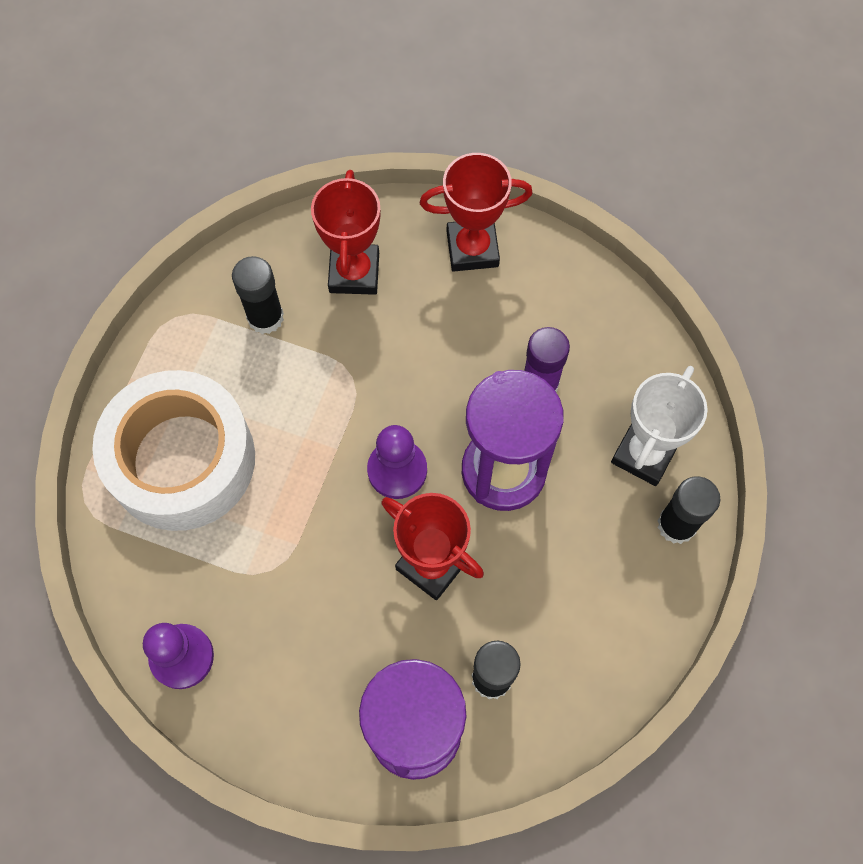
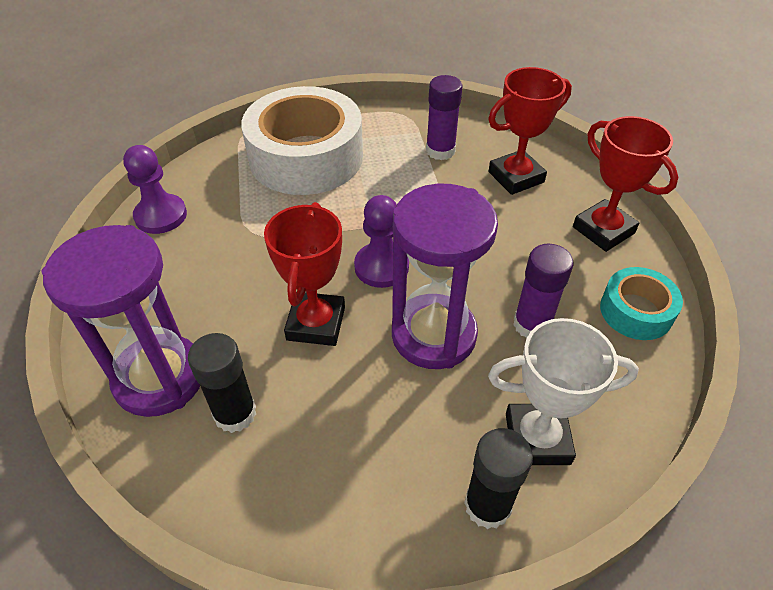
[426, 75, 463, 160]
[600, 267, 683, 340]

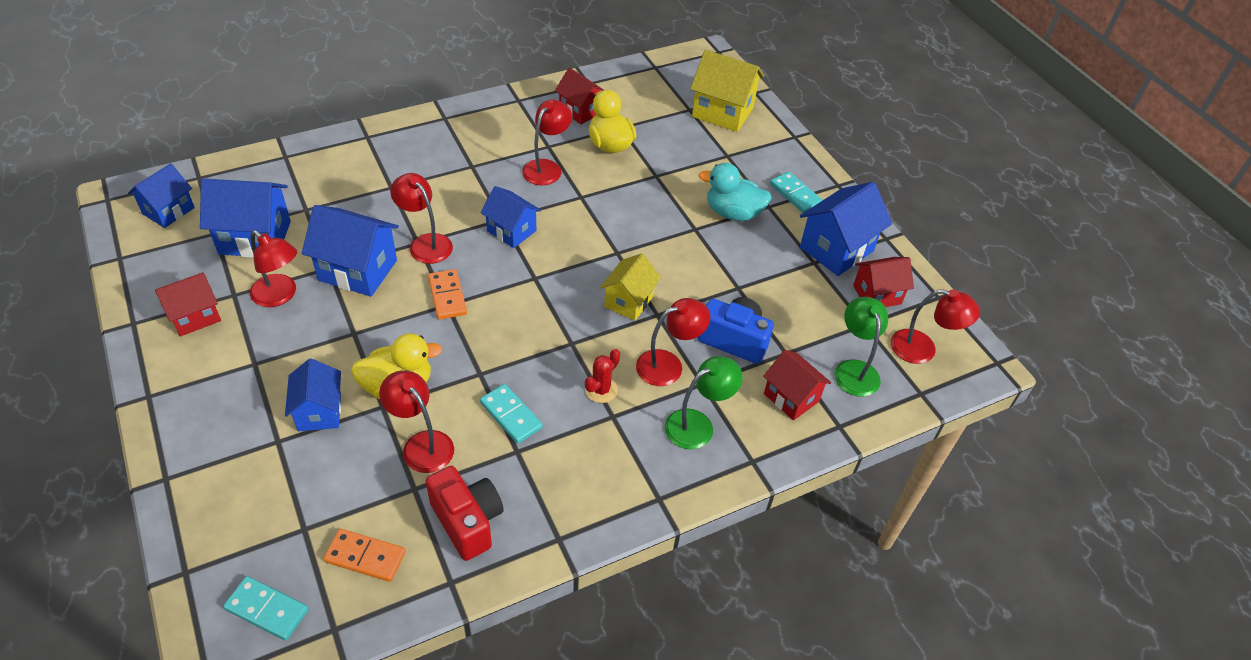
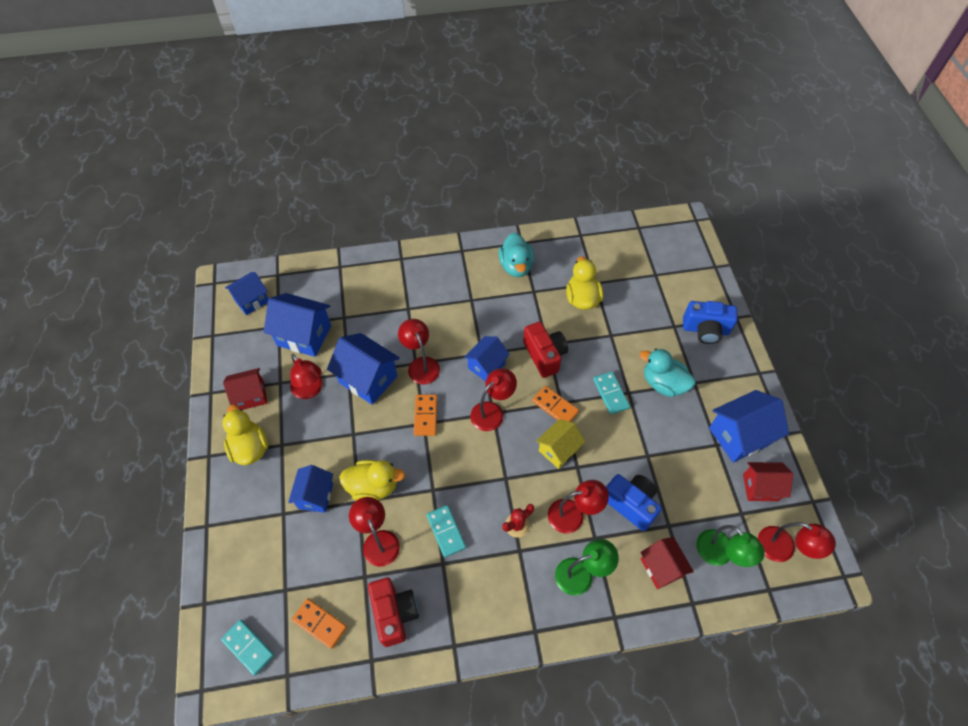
[464, 336, 510, 381]
[470, 368, 517, 431]
[555, 68, 603, 125] (first image)
[690, 50, 764, 132] (first image)
[593, 371, 630, 415]
[696, 525, 765, 567]
[222, 405, 268, 465]
[499, 233, 534, 277]
[523, 322, 568, 378]
[532, 386, 579, 422]
[683, 301, 738, 344]

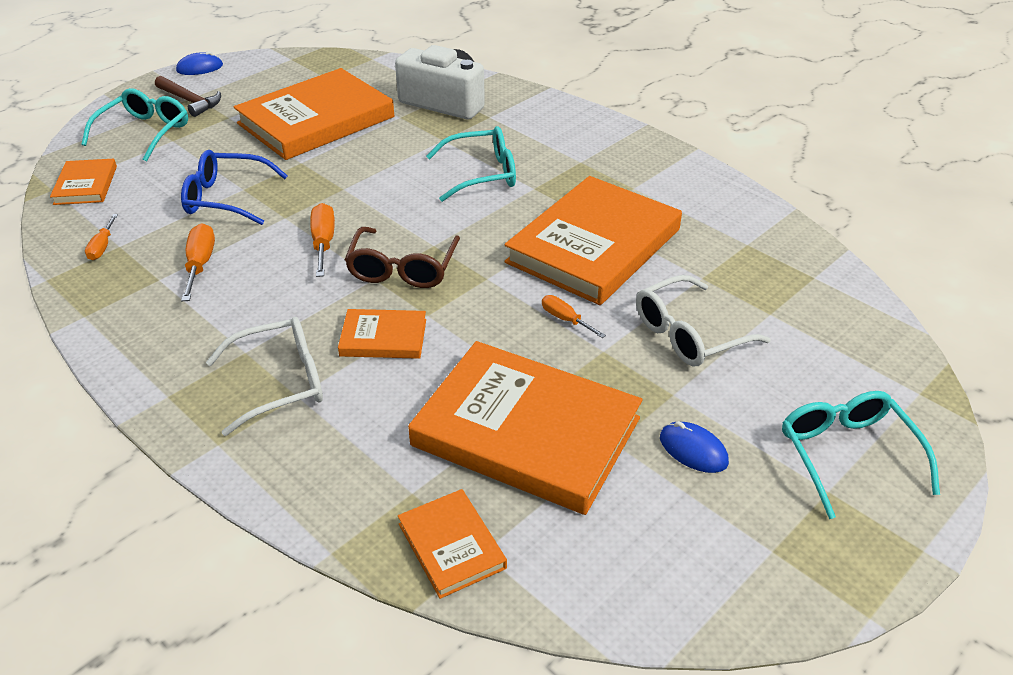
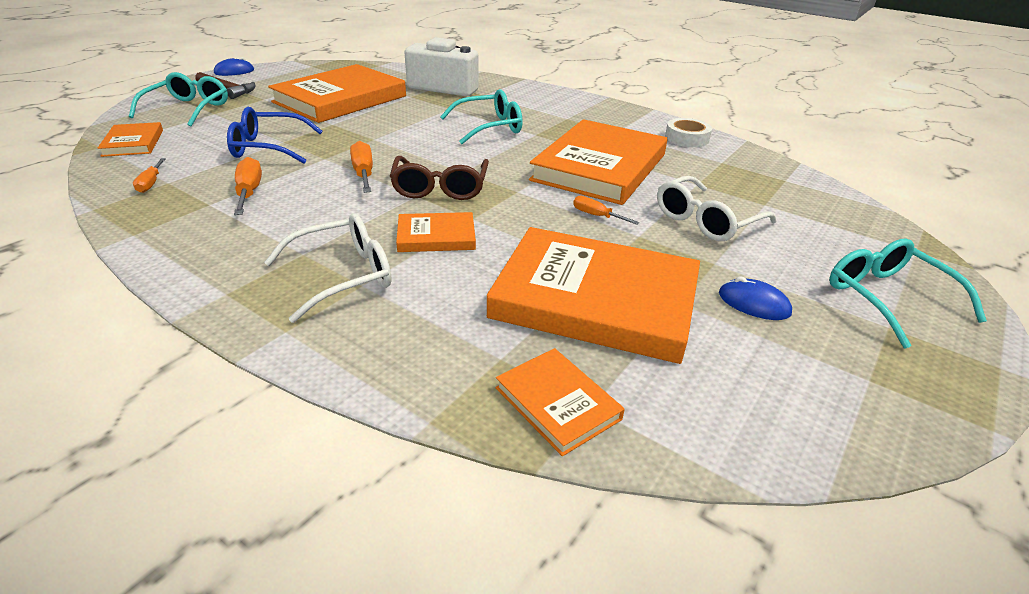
[665, 118, 712, 147]

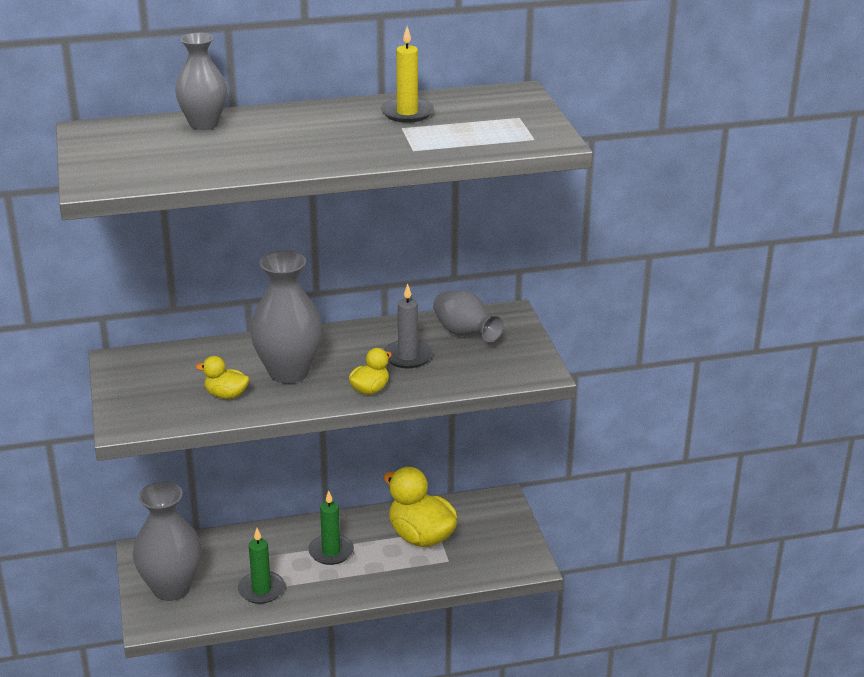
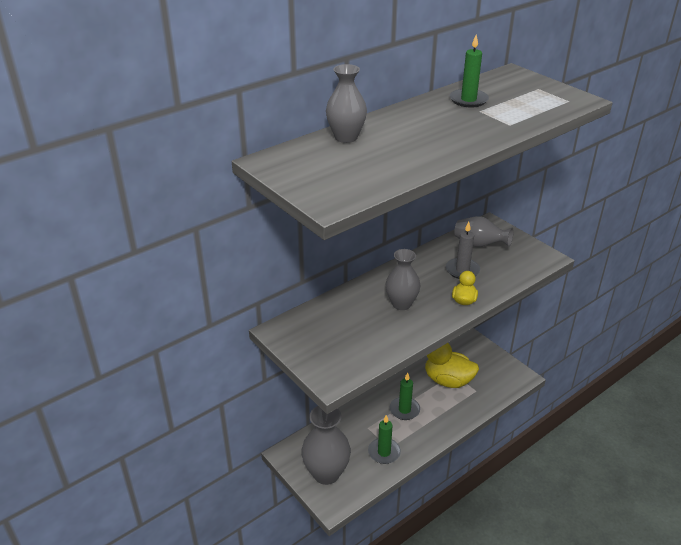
[196, 356, 250, 399] (first image)
[385, 249, 421, 310]
[450, 35, 489, 108]

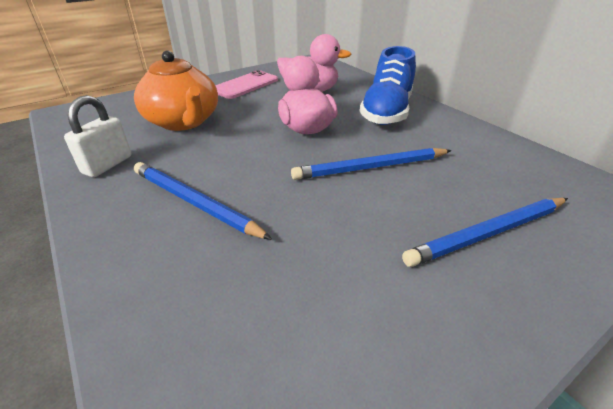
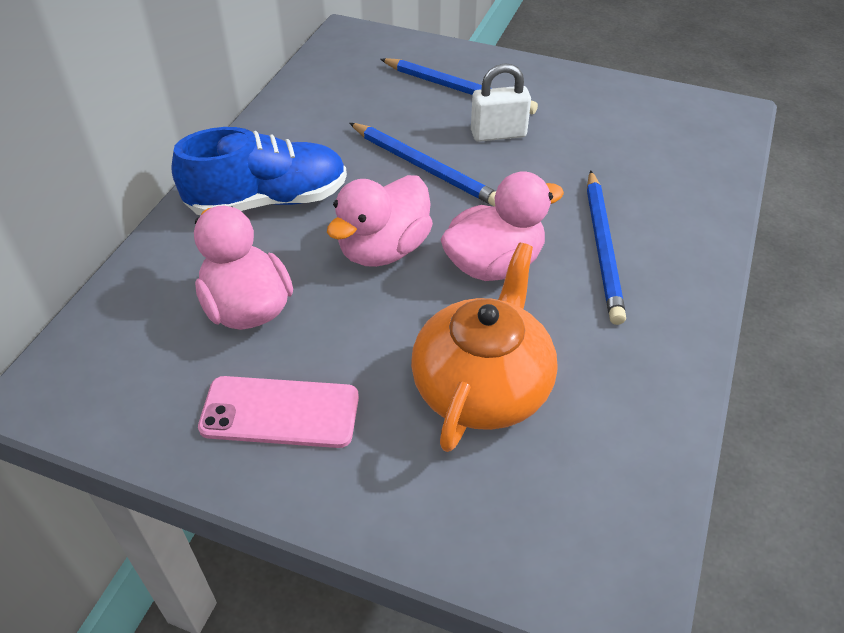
[471, 63, 531, 142]
[440, 172, 564, 281]

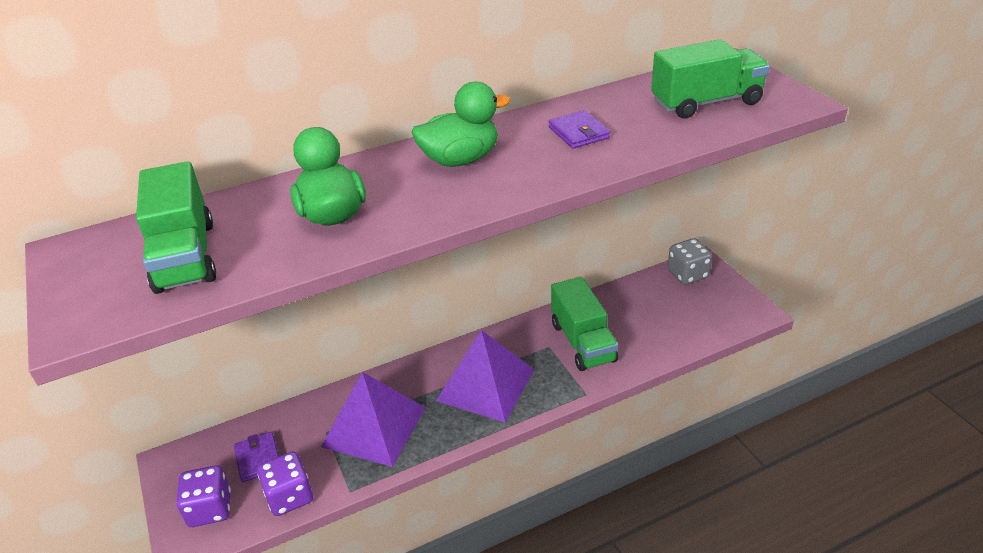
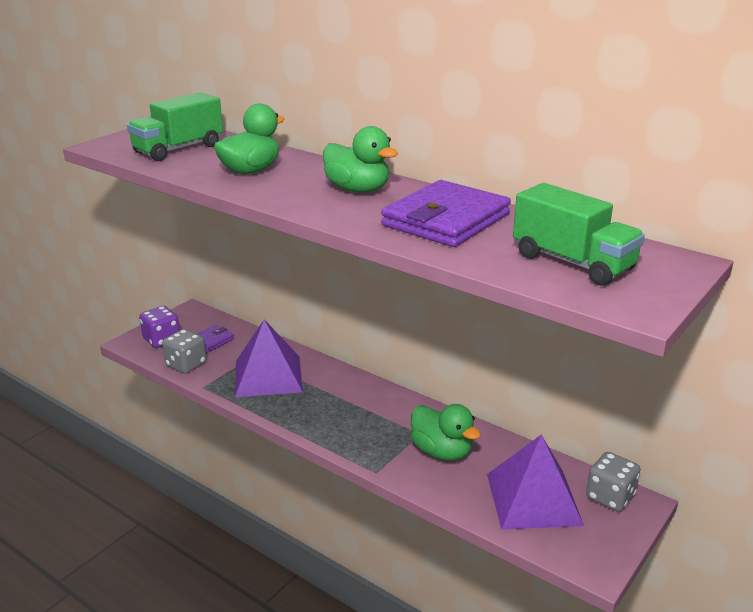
[162, 329, 207, 374]
[487, 435, 584, 530]
[381, 180, 511, 247]
[411, 404, 481, 461]

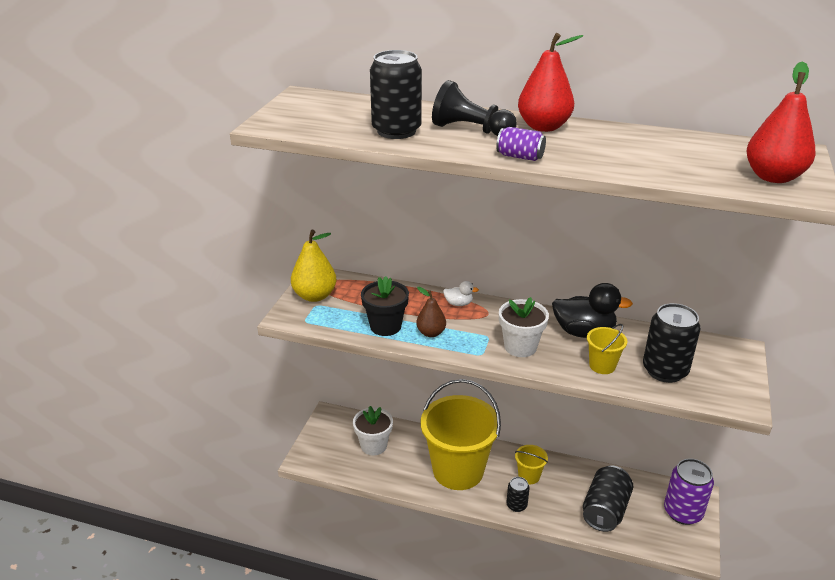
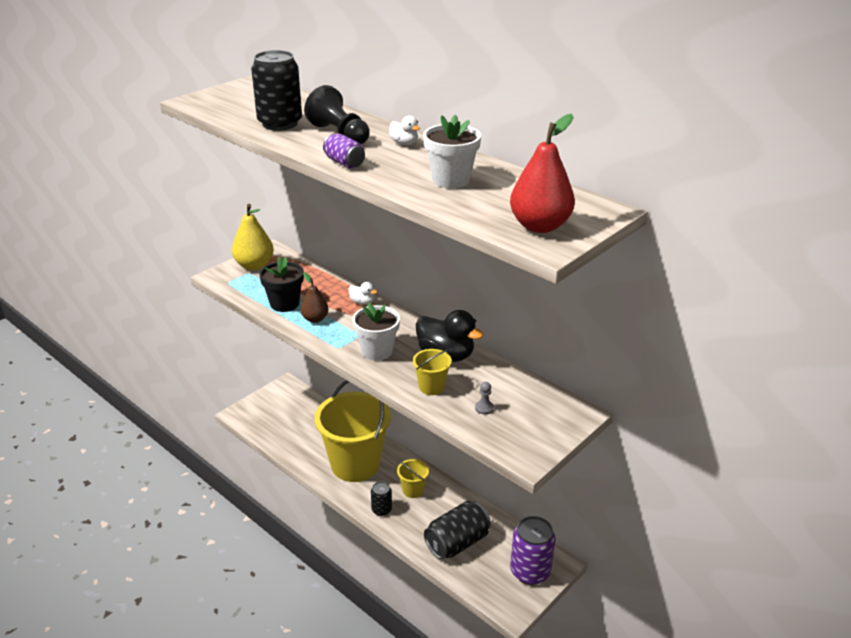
[423, 115, 481, 189]
[389, 115, 420, 145]
[475, 382, 494, 415]

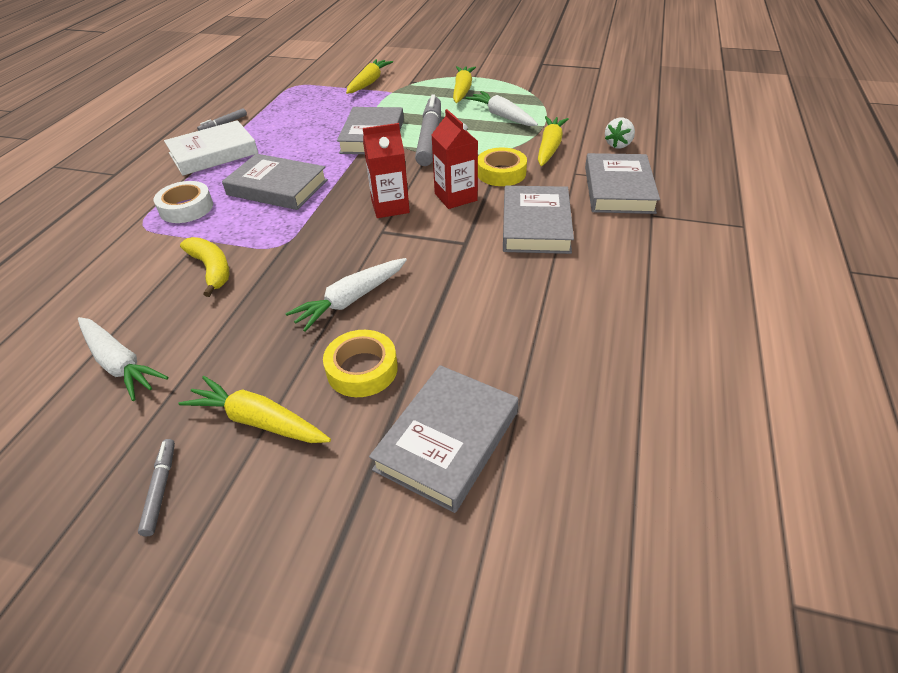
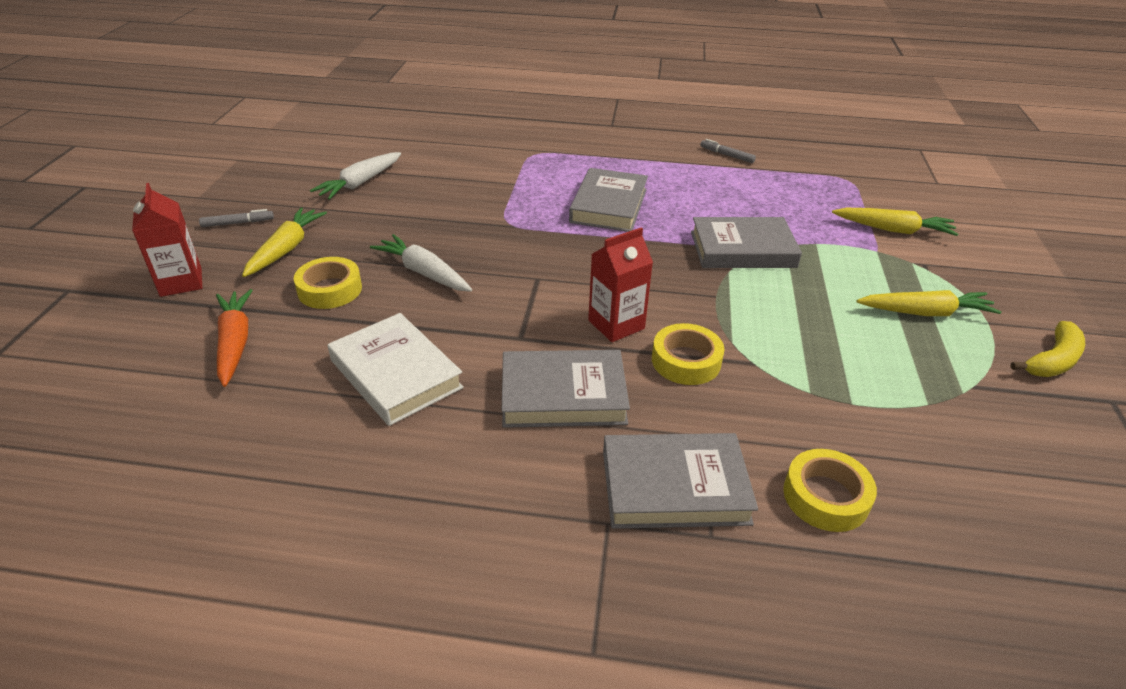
[154, 181, 213, 223] (first image)
[328, 313, 464, 426]
[1010, 321, 1085, 377]
[132, 183, 202, 297]
[216, 289, 253, 387]
[415, 94, 441, 166] (first image)
[465, 91, 538, 126] (first image)
[538, 116, 569, 166] (first image)
[783, 449, 877, 532]

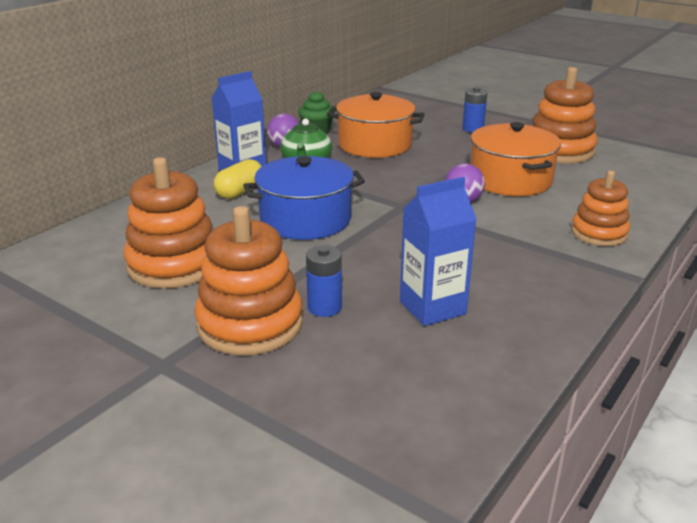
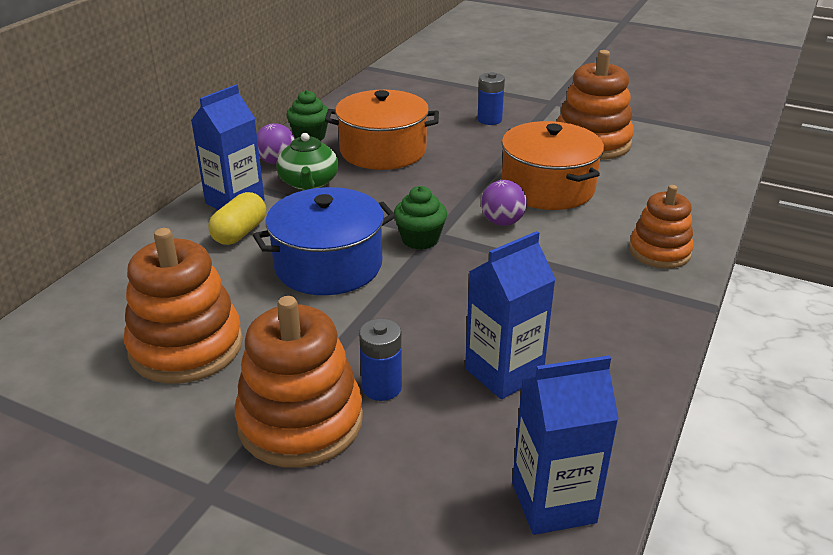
[394, 186, 447, 250]
[512, 355, 619, 535]

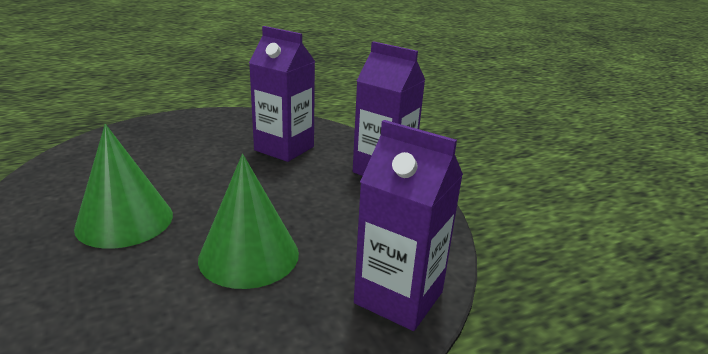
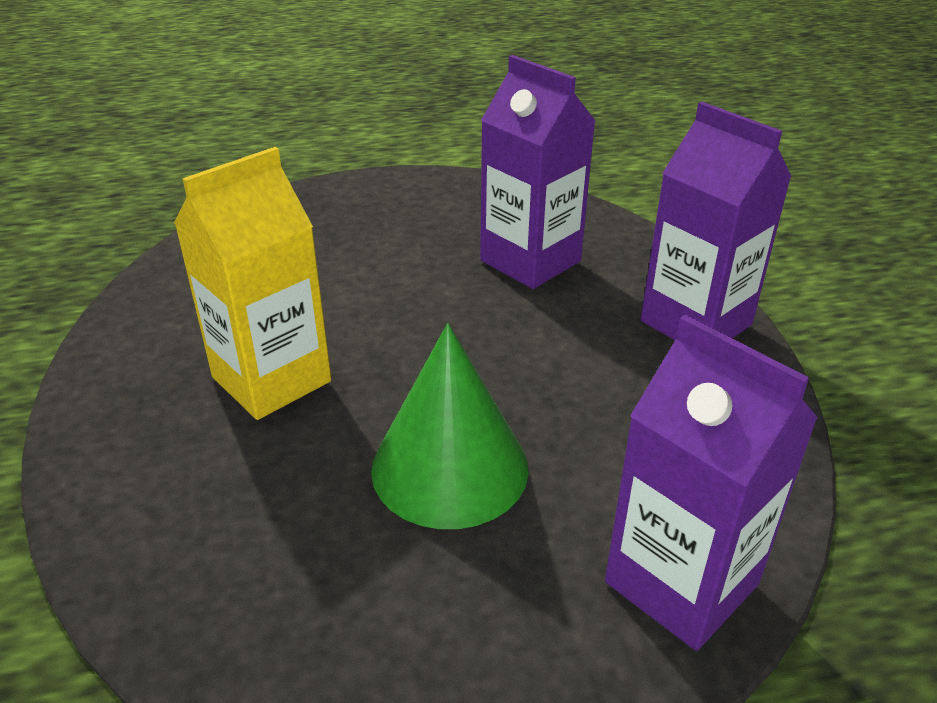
[174, 147, 331, 420]

